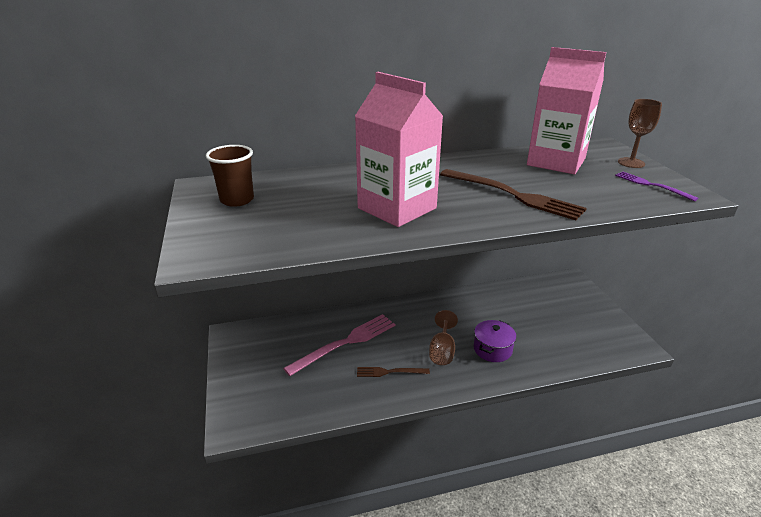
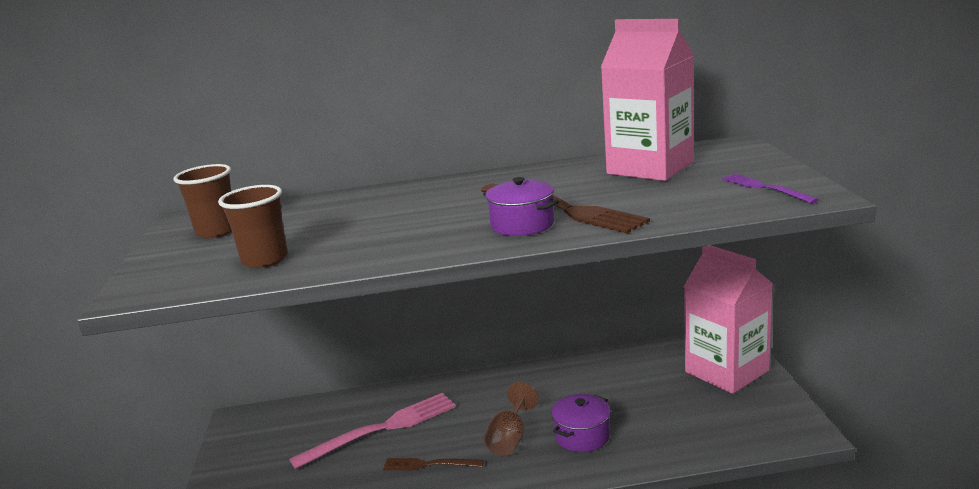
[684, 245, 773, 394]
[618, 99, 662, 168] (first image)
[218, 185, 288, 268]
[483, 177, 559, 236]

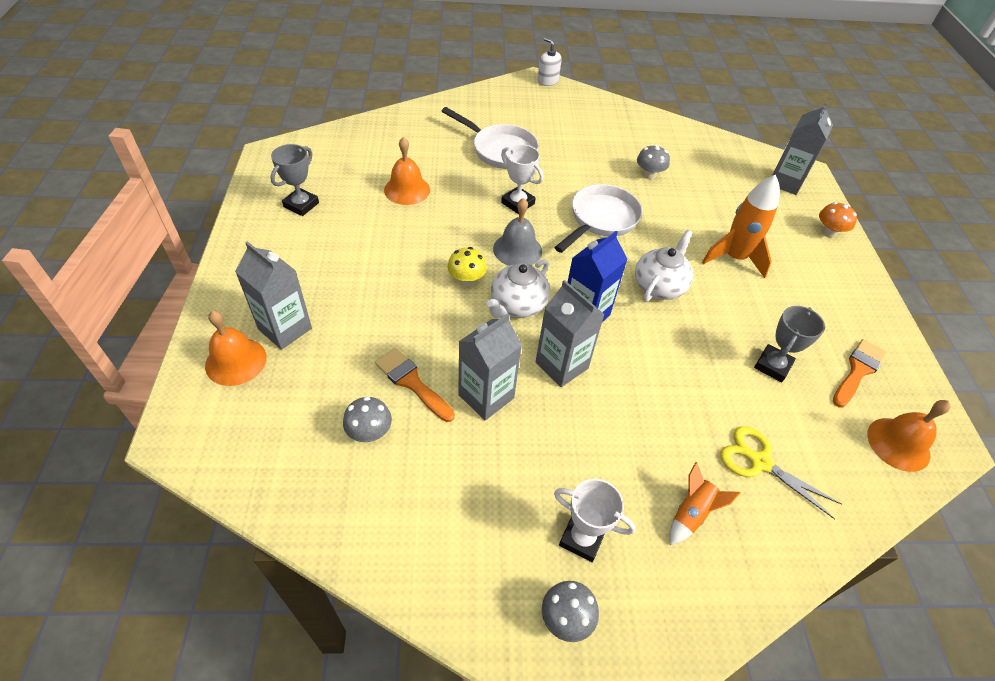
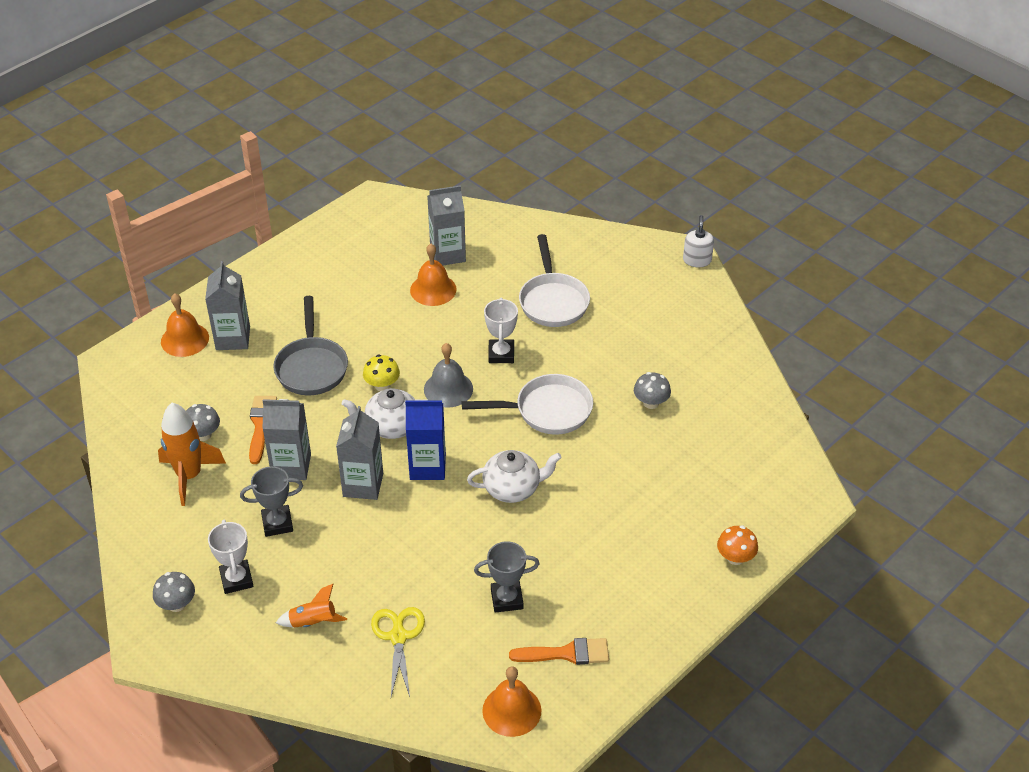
[240, 466, 303, 537]
[158, 403, 226, 506]
[427, 185, 466, 265]
[273, 296, 348, 395]

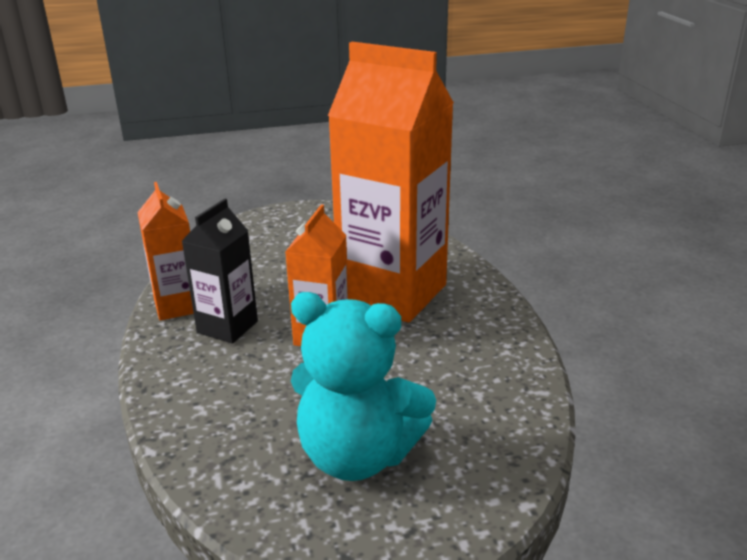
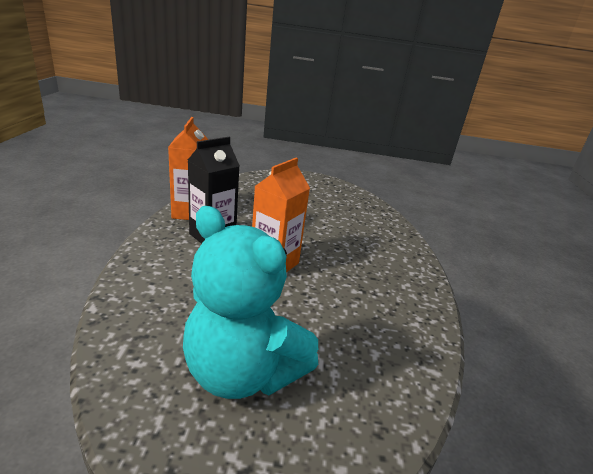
[328, 42, 454, 323] (first image)

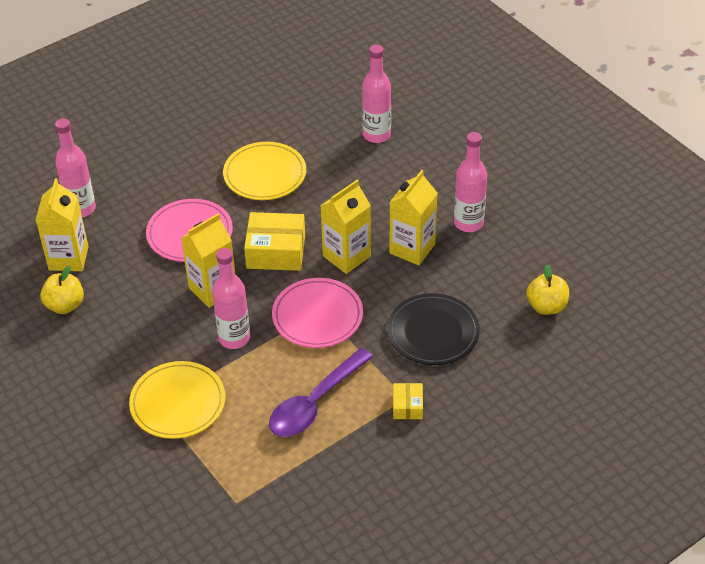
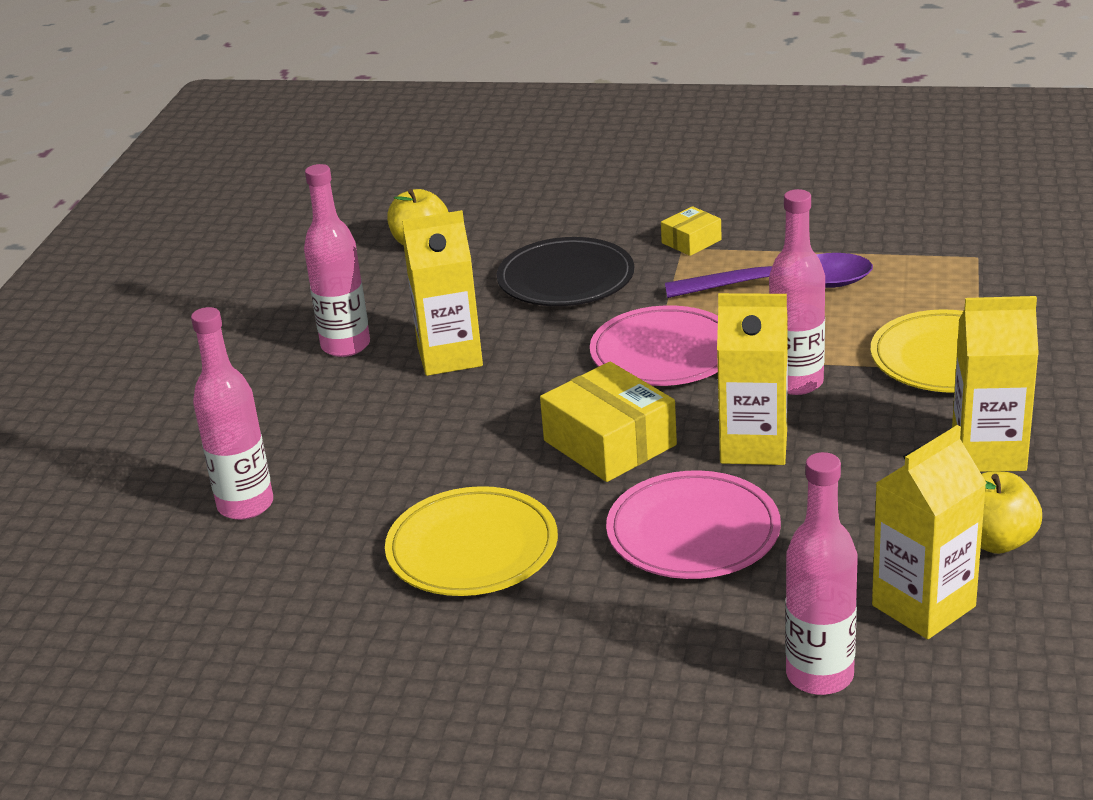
[952, 296, 1039, 472]

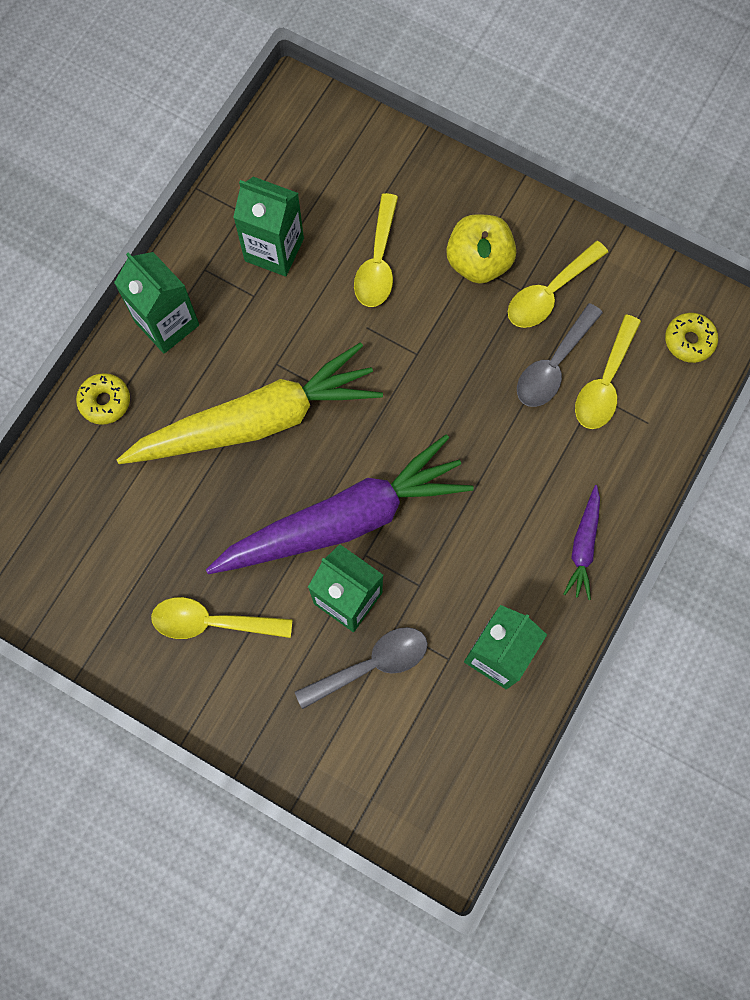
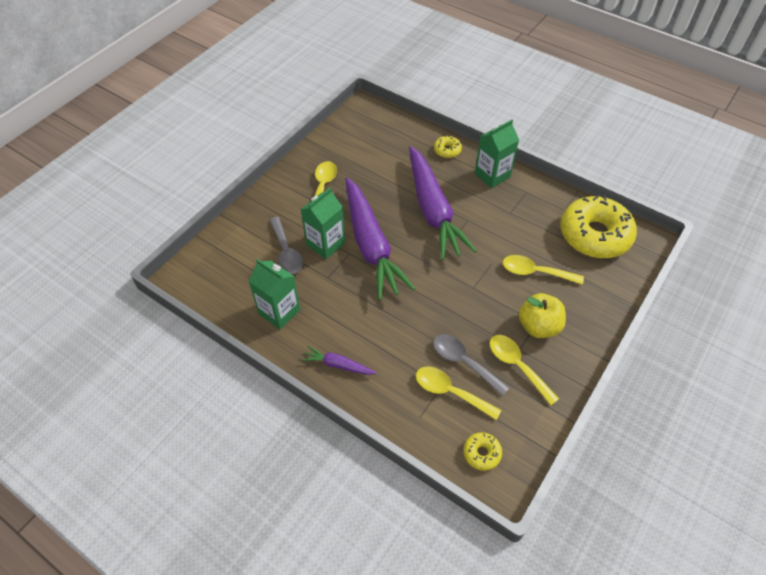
[409, 146, 477, 260]
[233, 177, 304, 276] (first image)
[560, 195, 637, 258]

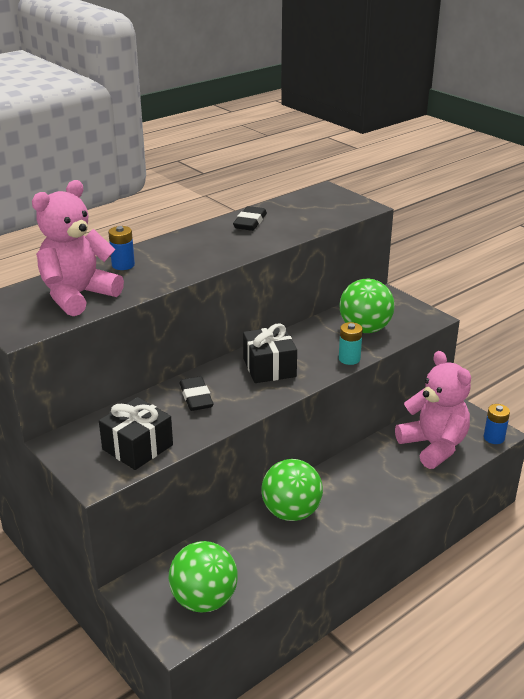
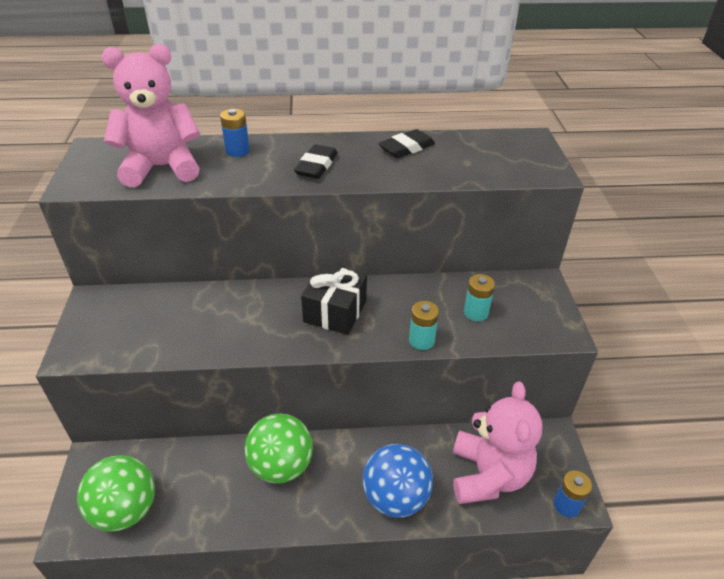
[99, 397, 173, 470] (first image)
[294, 144, 338, 179]
[464, 274, 495, 321]
[362, 444, 433, 518]

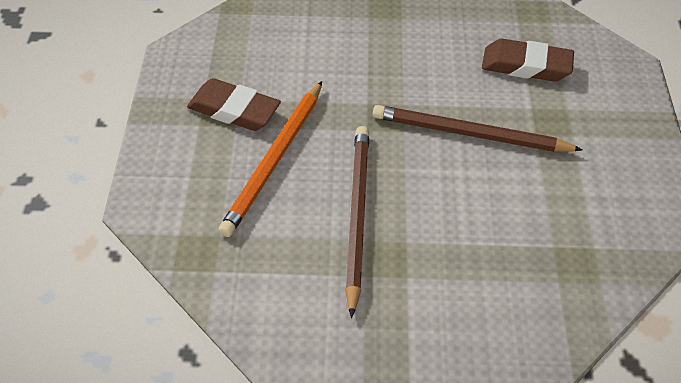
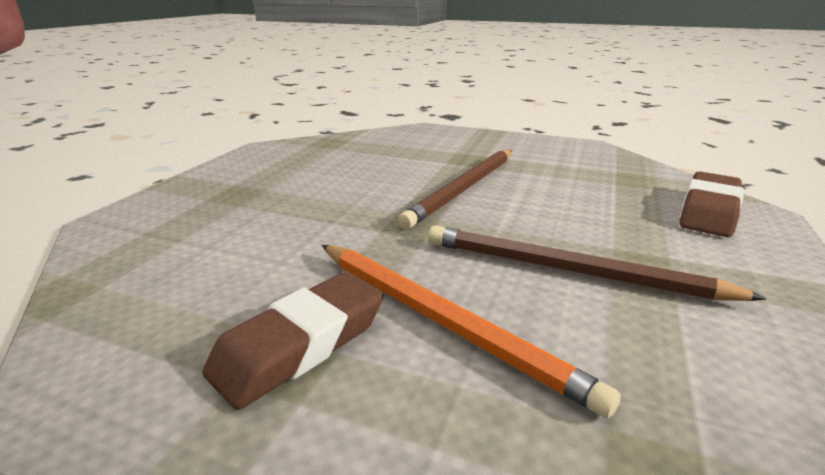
[679, 171, 744, 237]

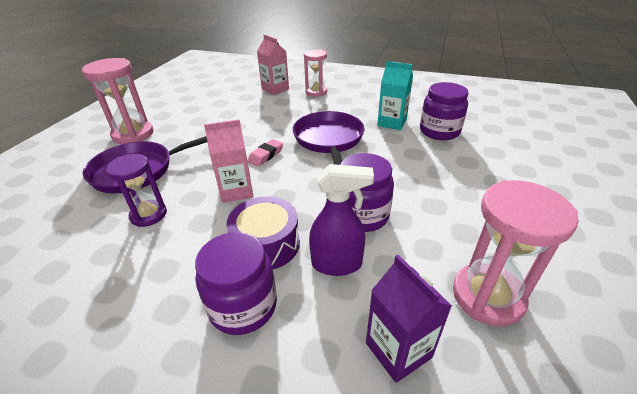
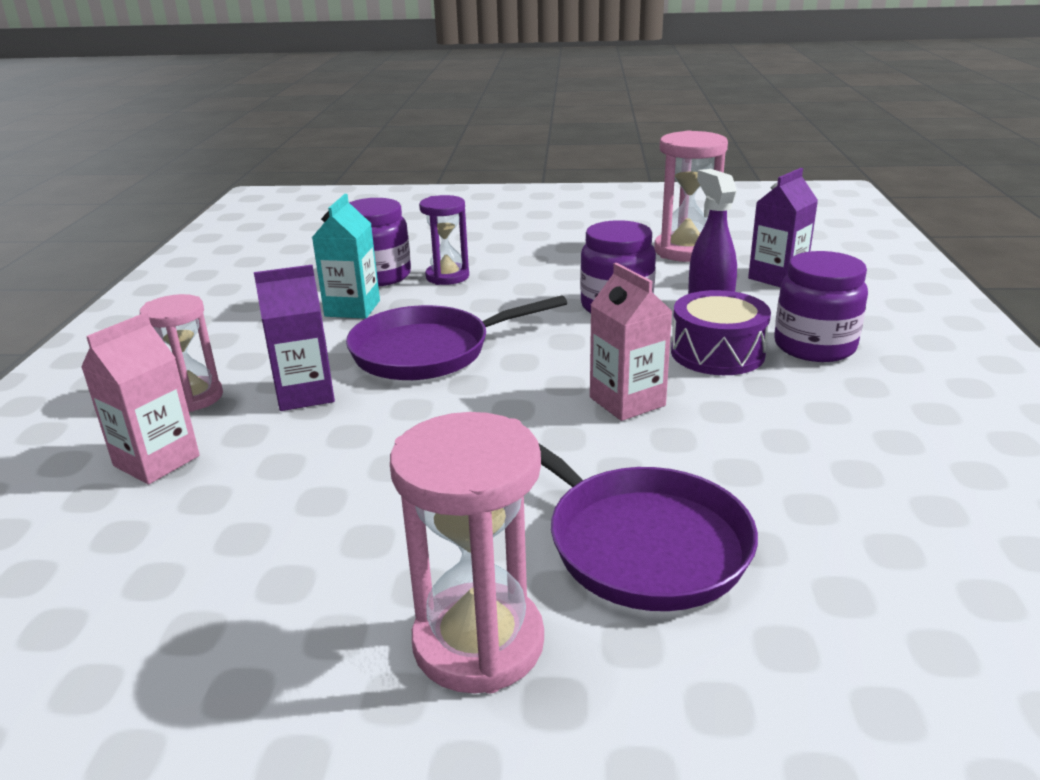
[419, 195, 469, 285]
[248, 139, 283, 166] (first image)
[254, 265, 335, 411]

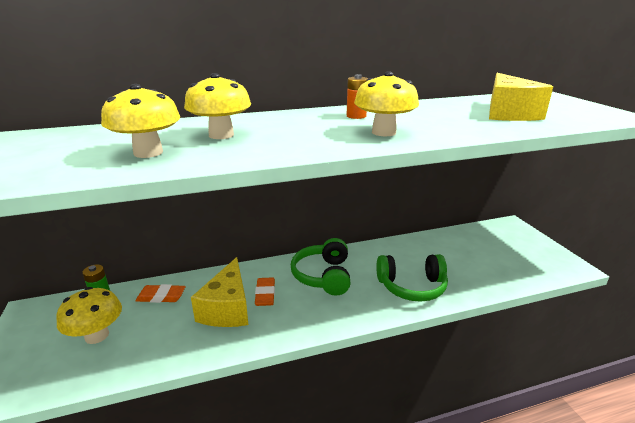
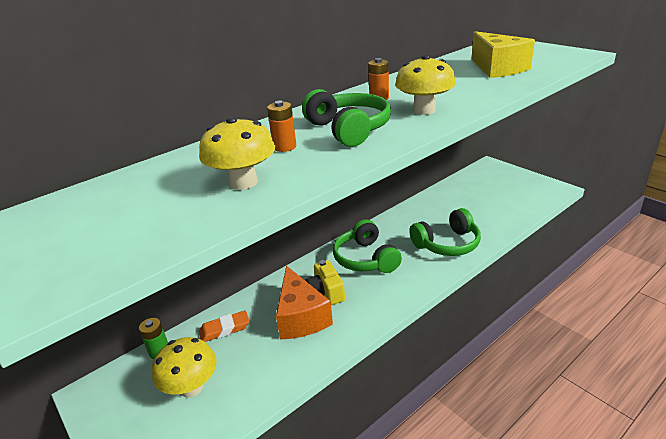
[267, 100, 296, 152]
[276, 266, 333, 339]
[305, 260, 345, 305]
[302, 89, 391, 147]

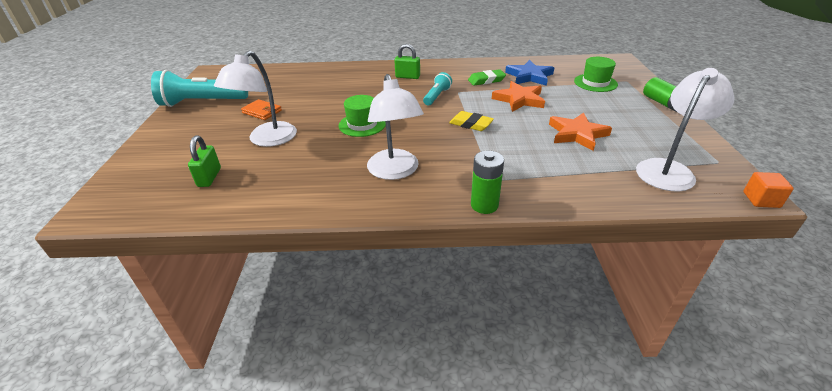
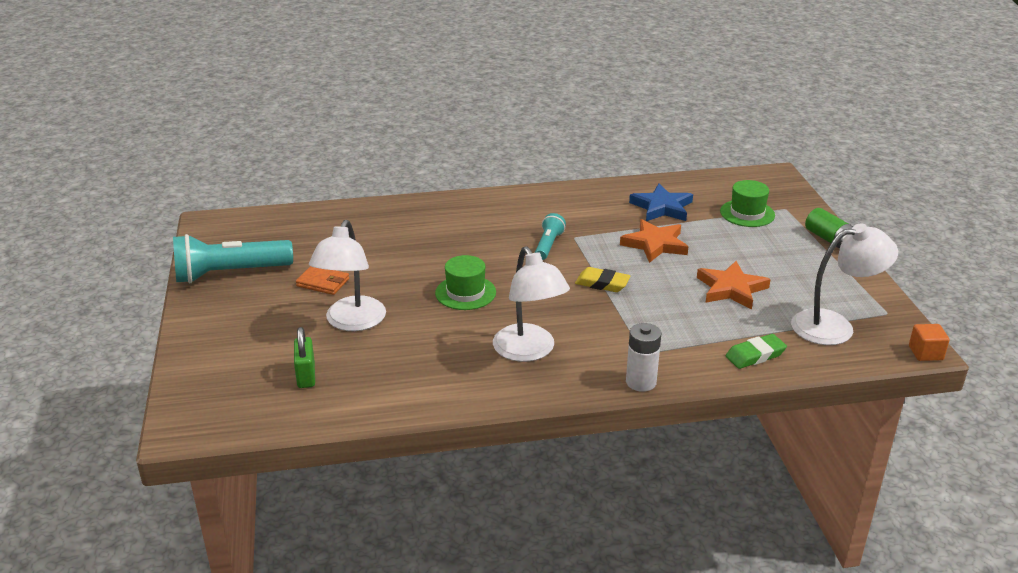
[394, 44, 420, 79] (first image)
[726, 334, 787, 369]
[626, 323, 661, 392]
[791, 223, 898, 345]

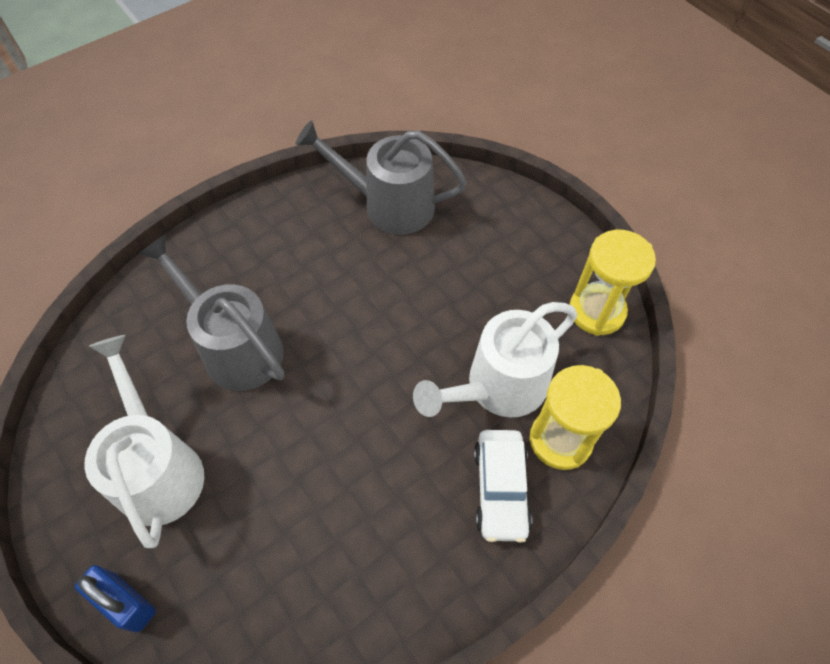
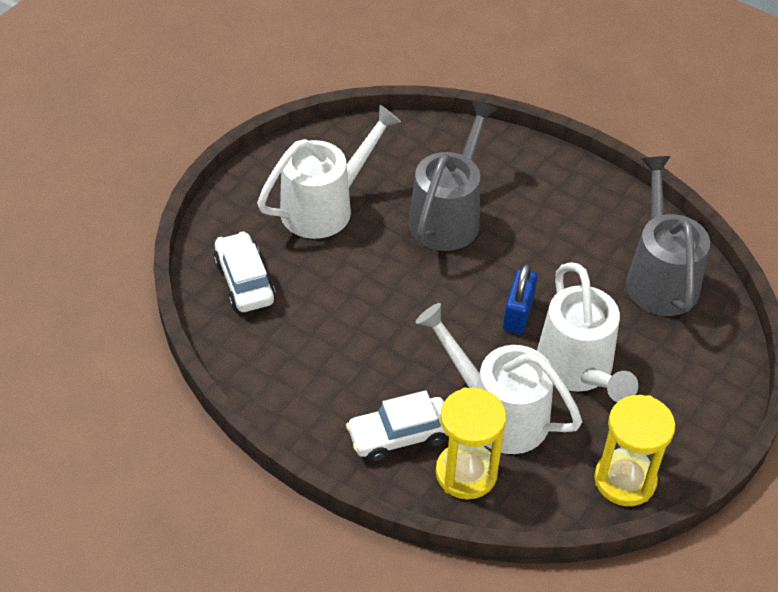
[503, 263, 538, 334]
[213, 231, 276, 312]
[537, 262, 638, 402]

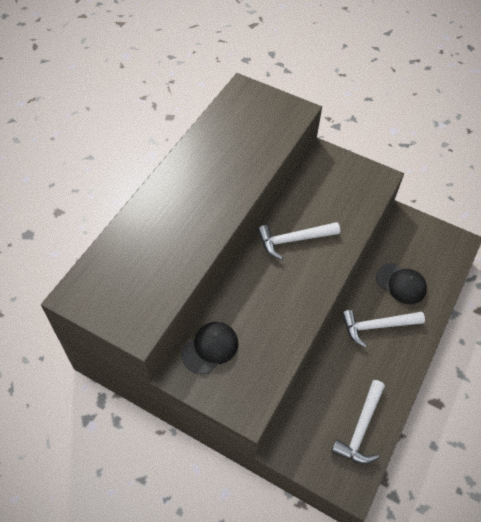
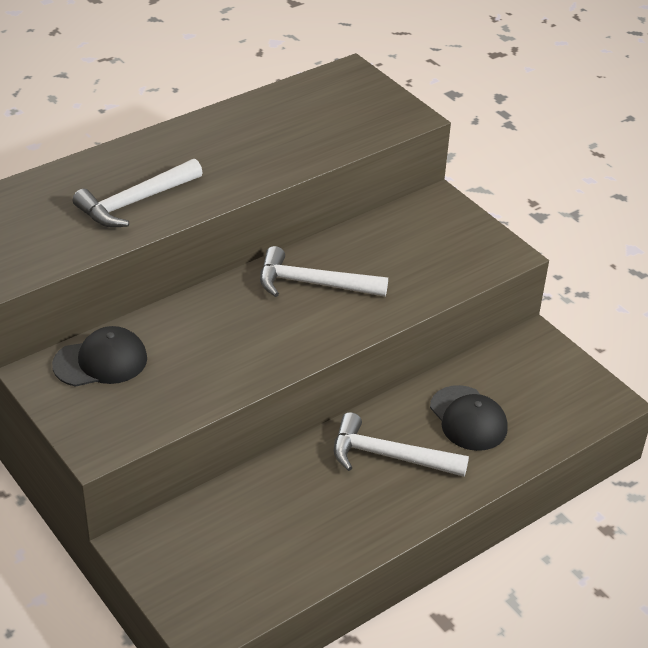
[73, 159, 203, 228]

